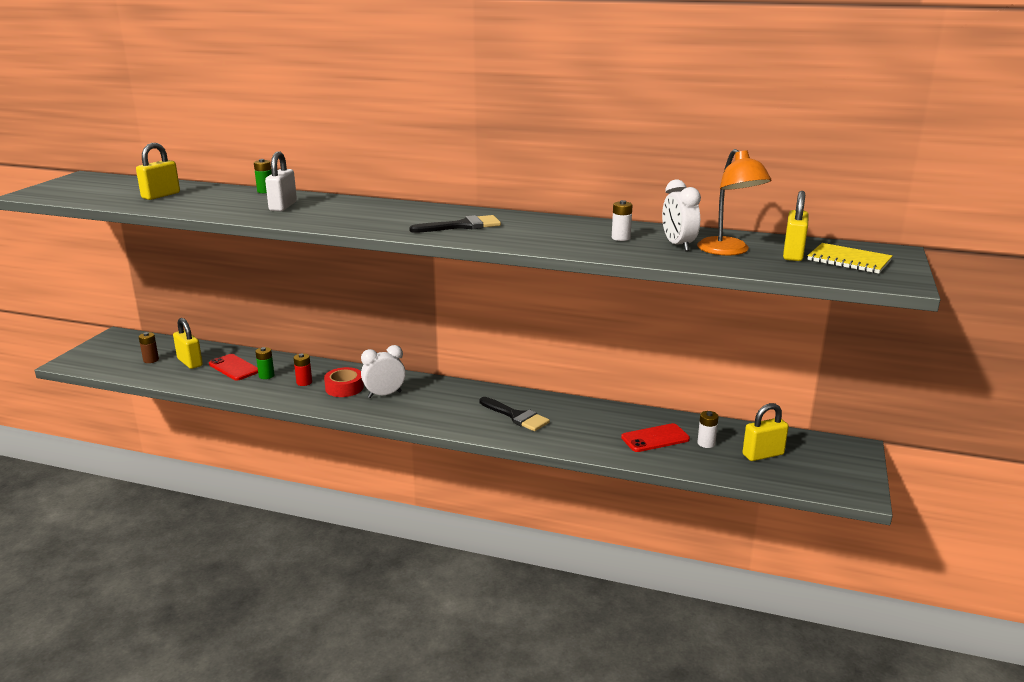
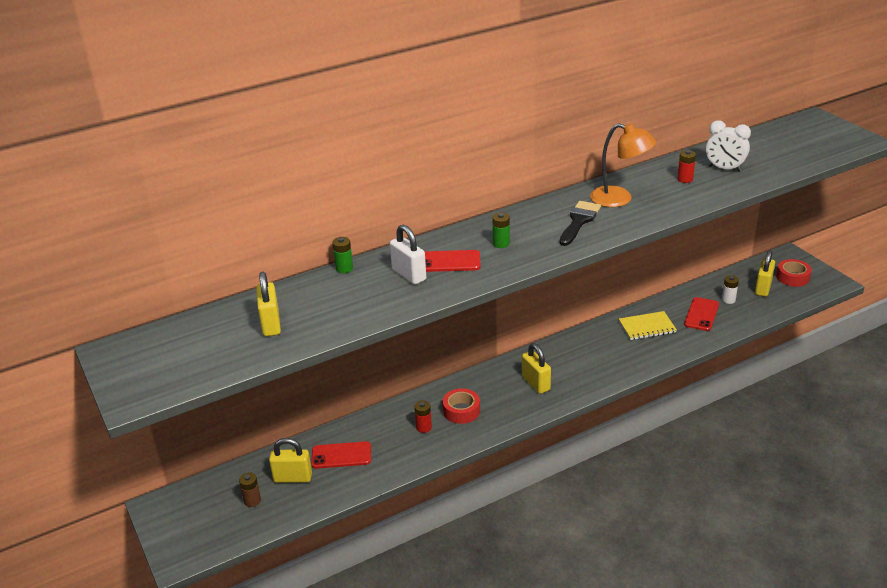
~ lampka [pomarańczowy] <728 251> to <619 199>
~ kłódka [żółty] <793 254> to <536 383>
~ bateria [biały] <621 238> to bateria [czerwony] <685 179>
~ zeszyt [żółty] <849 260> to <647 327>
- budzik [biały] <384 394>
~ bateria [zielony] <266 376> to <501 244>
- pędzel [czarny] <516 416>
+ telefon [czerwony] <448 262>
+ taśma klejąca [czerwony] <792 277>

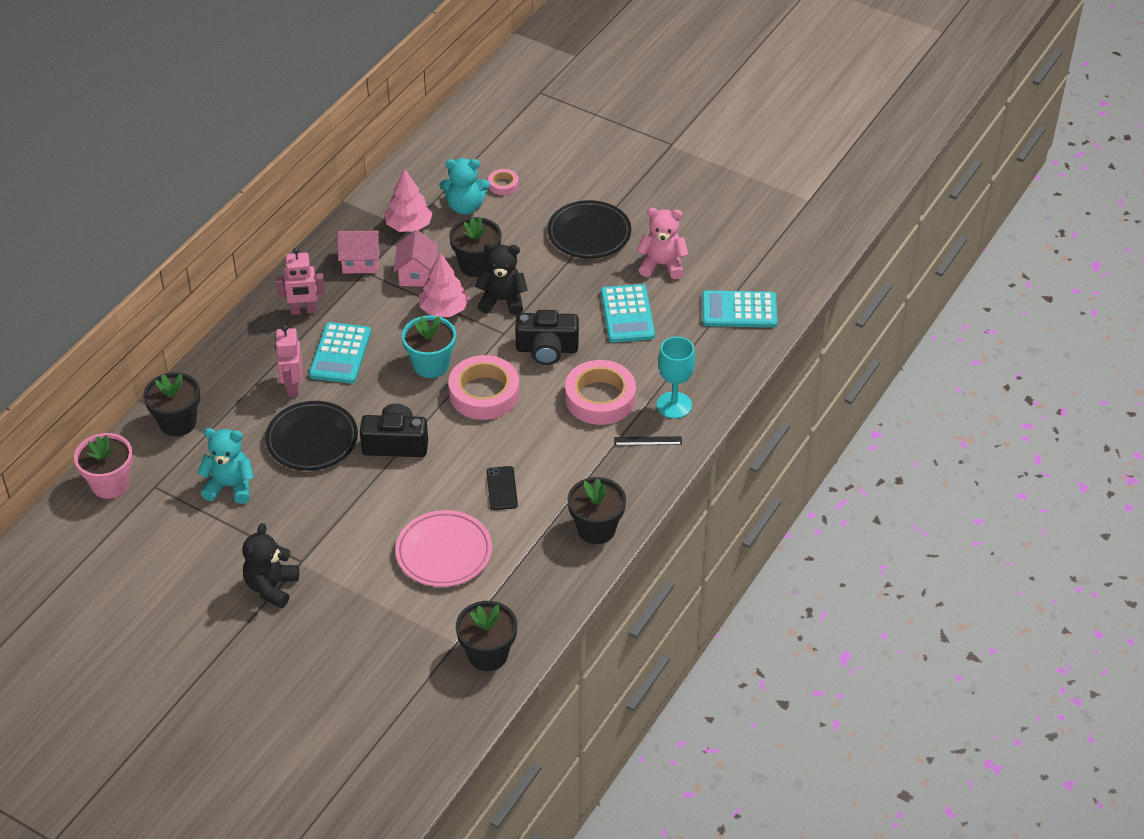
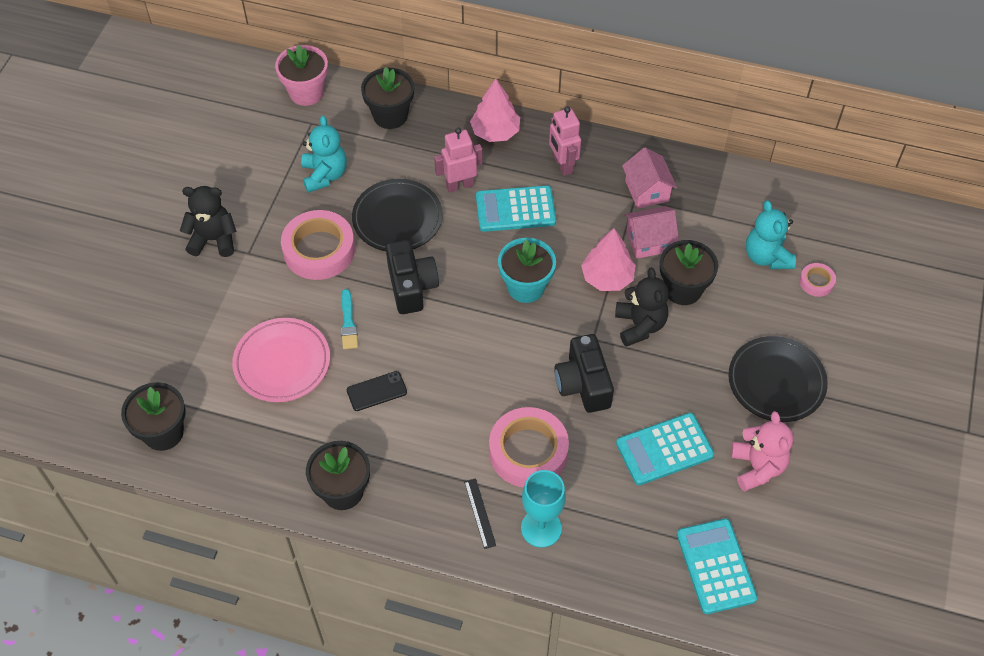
~ drzewko [różowy] <409 225> to <495 132>
~ taśma klejąca [różowy] <484 393> to <319 250>
+ pędzel [turkusowy] <348 323>

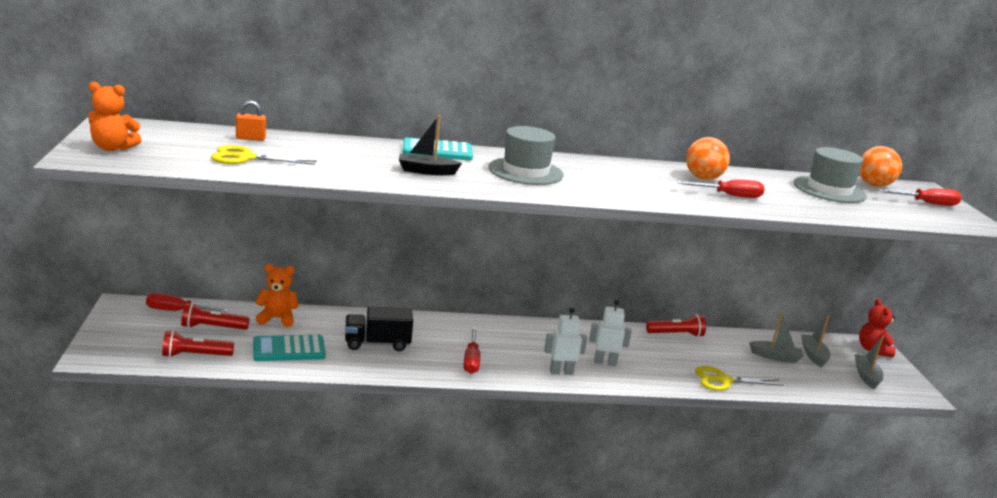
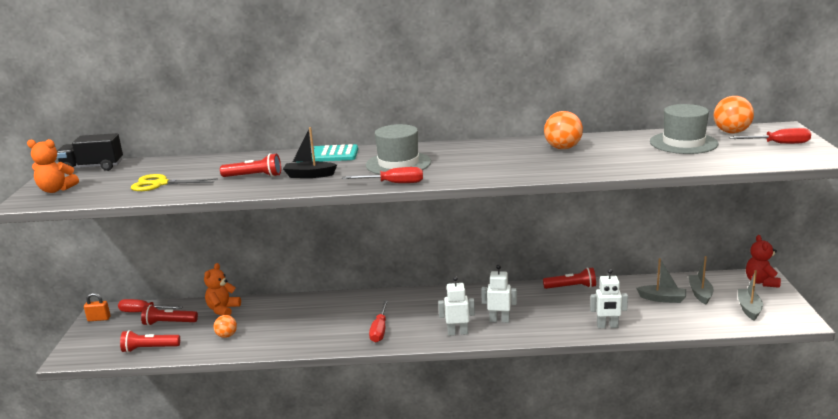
~ kłódka [pomarańczowy] <250 138> to <99 319>
~ śrubokręt [czerwony] <729 196> to <393 183>
~ miś [pomarańczowy] <277 318> = <223 310> 75 degrees counterclockwise
~ ciężarówka [czarny] <377 343> to <93 167>
~ kalkulator [turkusowy] <289 349> to piłka [pomarańczowy] <227 335>
~ nożyczki [żółty] <723 380> to robot [biały] <607 326>
+ latarka [czerwony] <254 176>

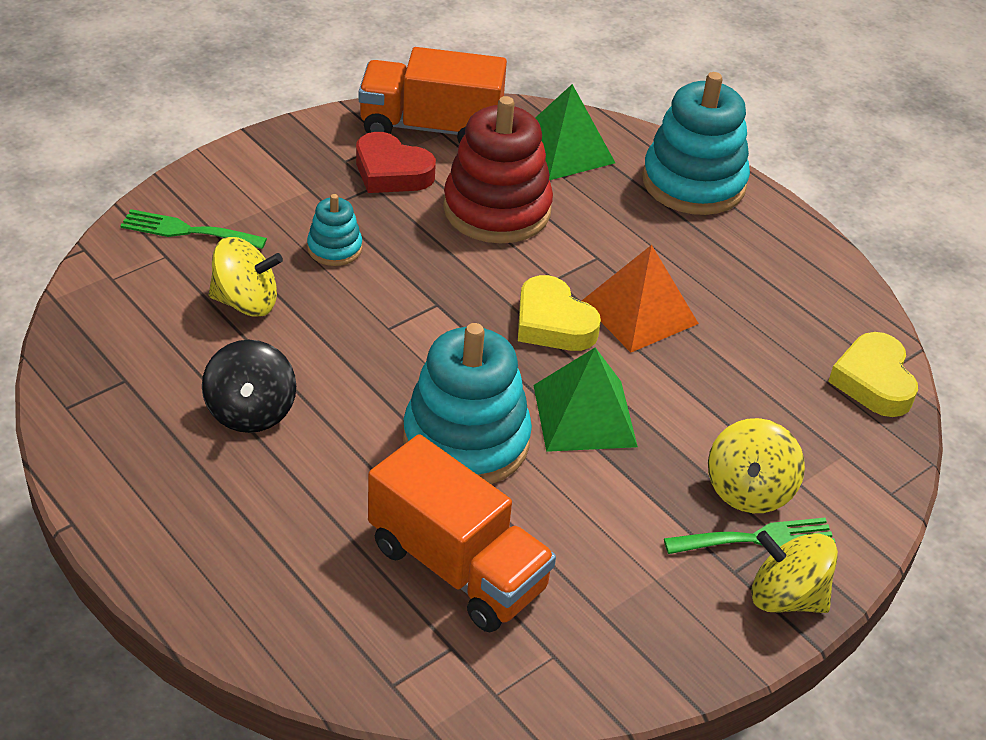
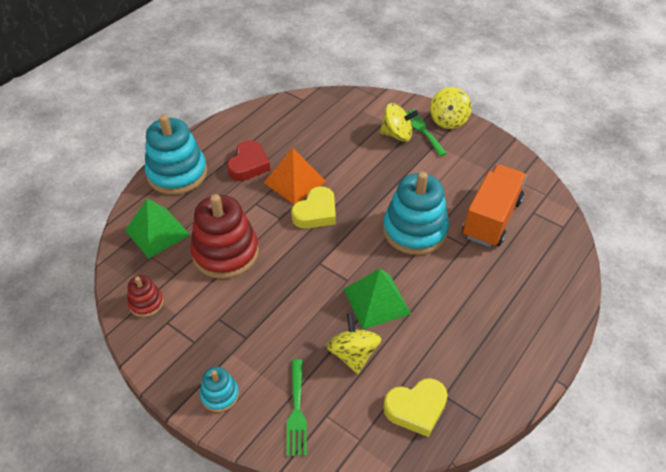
~ ciężarówka [pomarańczowy] <430 128> to zabawka nakładanka [czerwony] <146 303>
~ serce [czerwony] <391 172> to <248 165>
~ zabawka nakładanka [turkusowy] <334 248> to <220 395>
~ serce [żółty] <873 381> to <416 409>
- bączek [czarny] <251 411>
~ piramida [zielony] <584 415> to <376 301>

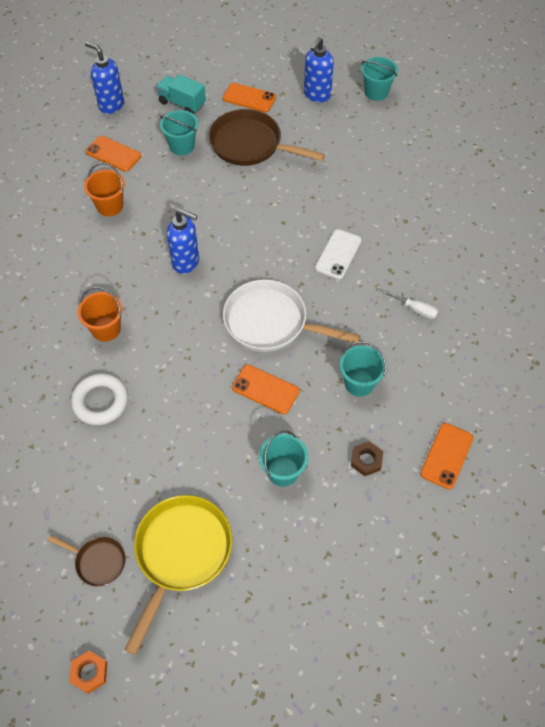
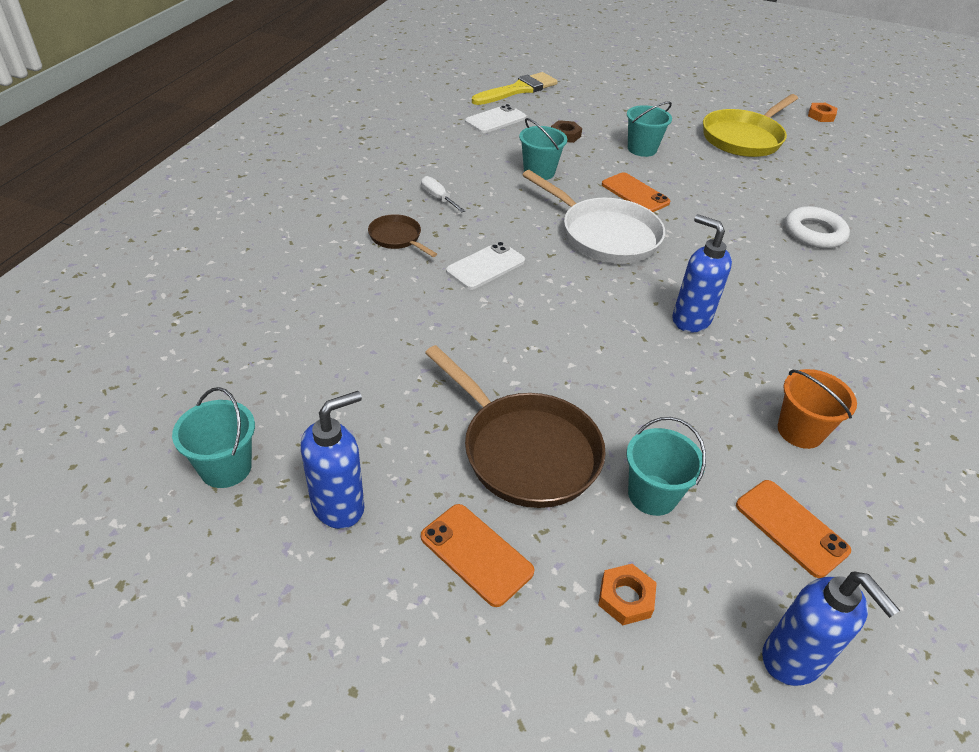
~ ciężarówka [turkusowy] <182 103> to nakrętka [pomarańczowy] <625 598>
- wiadro [pomarańczowy] <106 329>
~ telefon [pomarańczowy] <446 456> to telefon [biały] <495 120>
~ patelnia [brązowy] <98 561> to <397 238>
+ pędzel [żółty] <518 90>

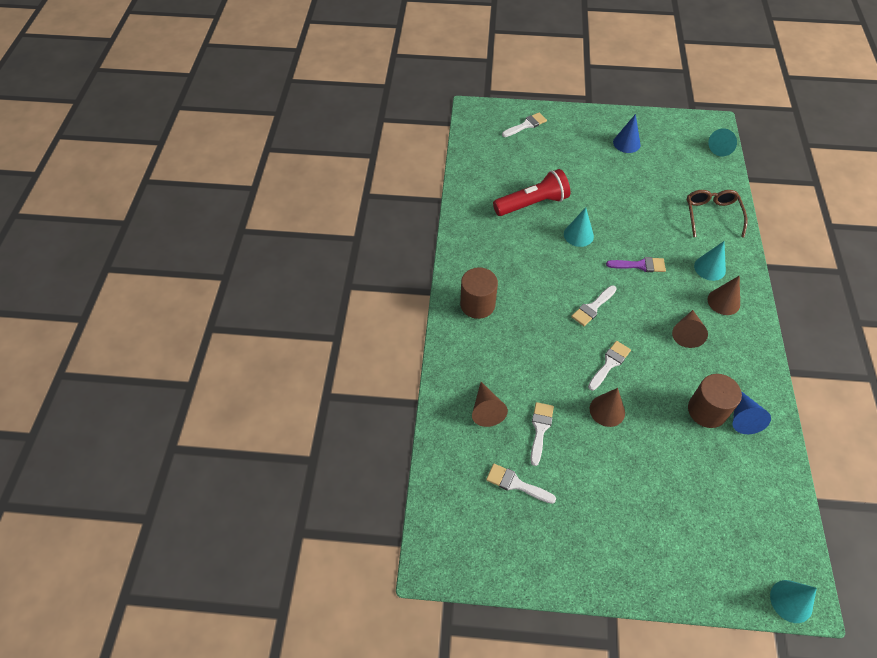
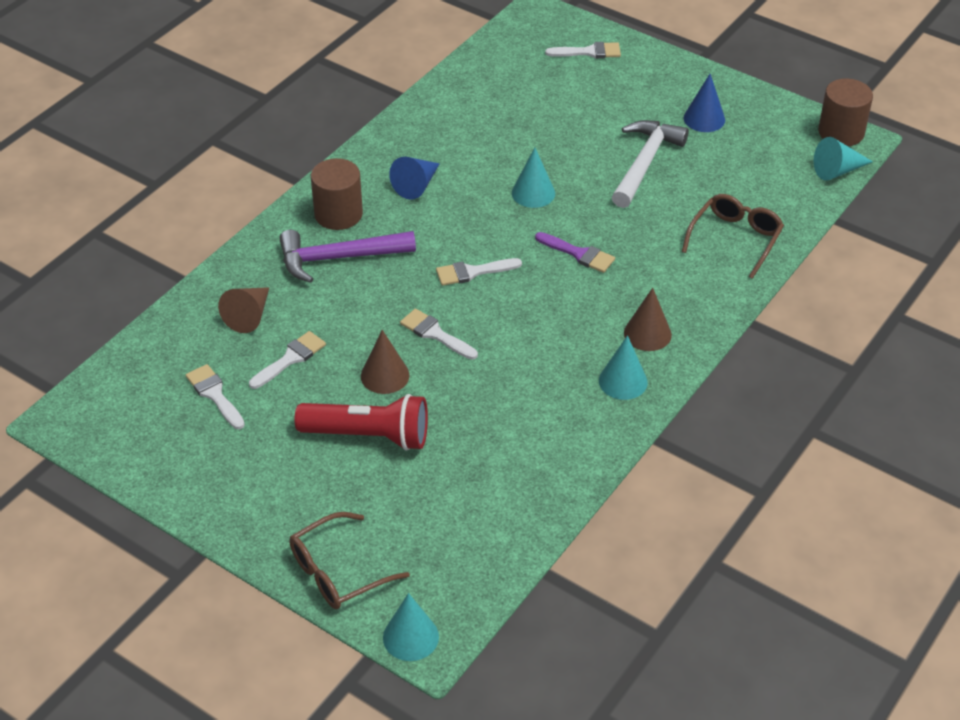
~ latarka [czerwony] <532 204> to <369 436>
~ stożek [turkusowy] <709 268> to <623 381>
- stożek [brązowy] <687 333>
~ pędzel [biały] <609 363> = <435 334> 120 degrees counterclockwise
~ walec [brązowy] <707 410> to <841 132>
~ stożek [niebieski] <743 417> to <416 185>
+ młotek [biały] <644 163>
+ młotek [fioletowy] <338 258>
+ okulary [brązowy] <338 572>

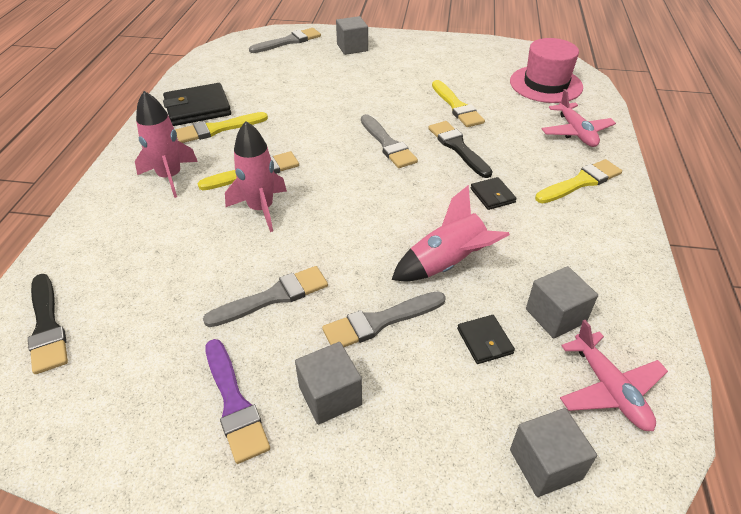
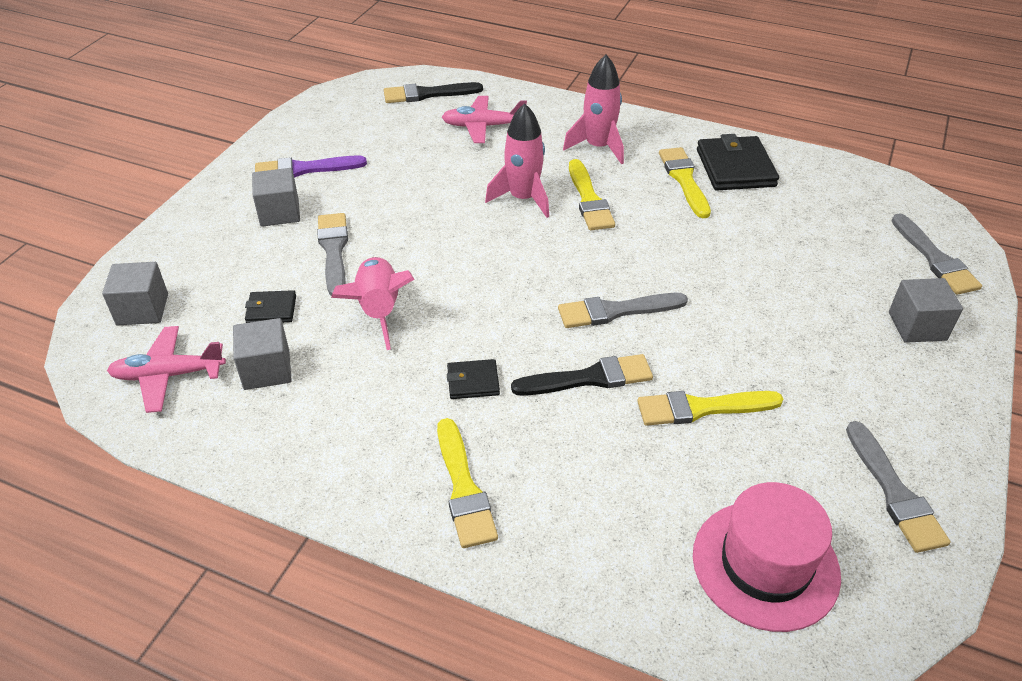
~ samolot [różowy] <576 132> to <483 126>
~ pędzel [szary] <273 297> to <894 492>

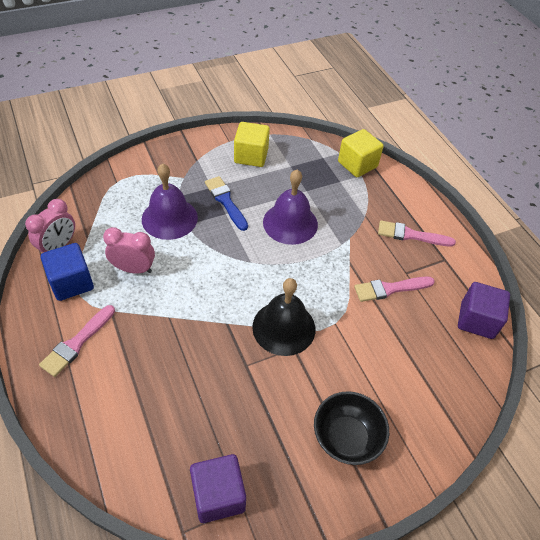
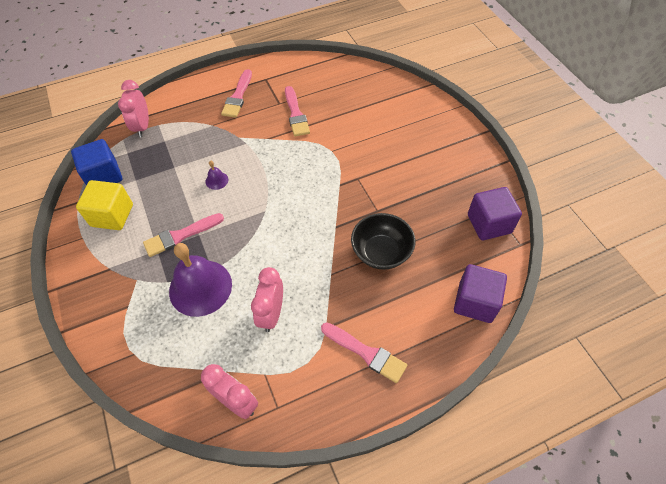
~ sześcian [żółty] <357 164> to budzik [różowy] <142 127>
~ dzwonek [fioletowy] <290 223> = <216 180> x0.42
~ pędzel [niebieski] <225 201> to pędzel [różowy] <180 236>
~ sześcian [niebieski] <71 282> to <104 176>
- dzwonek [czarny] <284 327>
~ sześcian [fioletowy] <477 320> to <475 302>
~ miska [czarny] <346 437> to <381 252>

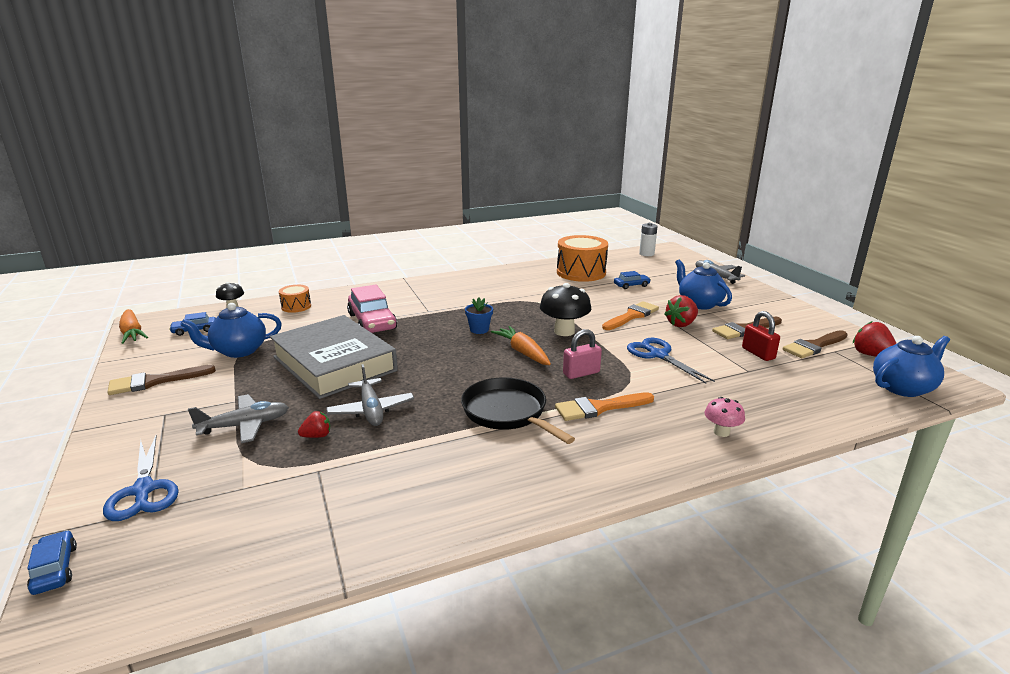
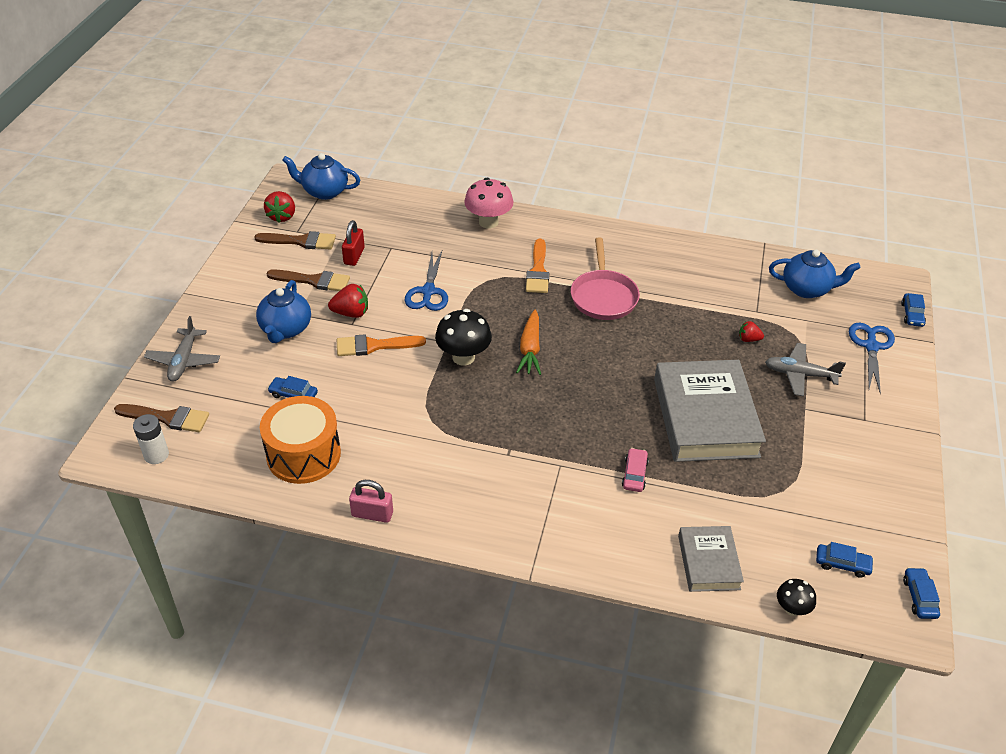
~ bęben [pomarańczowy] <296 306> to książka [szary] <708 562>
~ samochód [różowy] <372 322> = <634 474> x0.51
- doniczka [niebieski] <479 330>
~ imbryk [niebieski] <238 351> to <807 289>
~ marchewka [pomarańczowy] <132 333> to samochód [niebieski] <919 597>
~ kłódka [różowy] <581 373> to <372 514>
- samolot [szary] <371 410>
~ pędzel [brązowy] <155 381> to <167 418>
~ patelnia [czarny] <507 413> to patelnia [różowy] <603 296>
~ pędzel [pomarańczowy] <599 408> = <538 271> 75 degrees clockwise
~ grzyb [różowy] <721 432> = <488 222> x1.77

